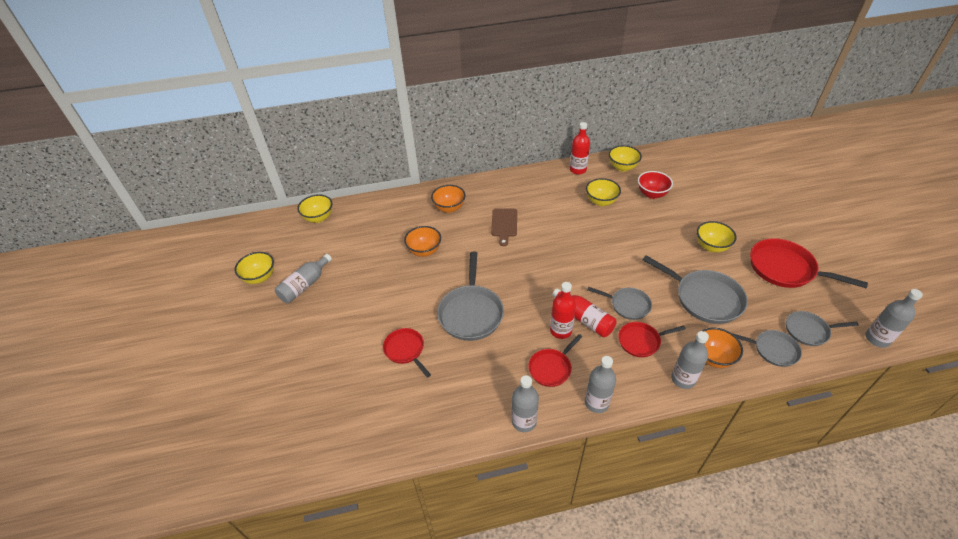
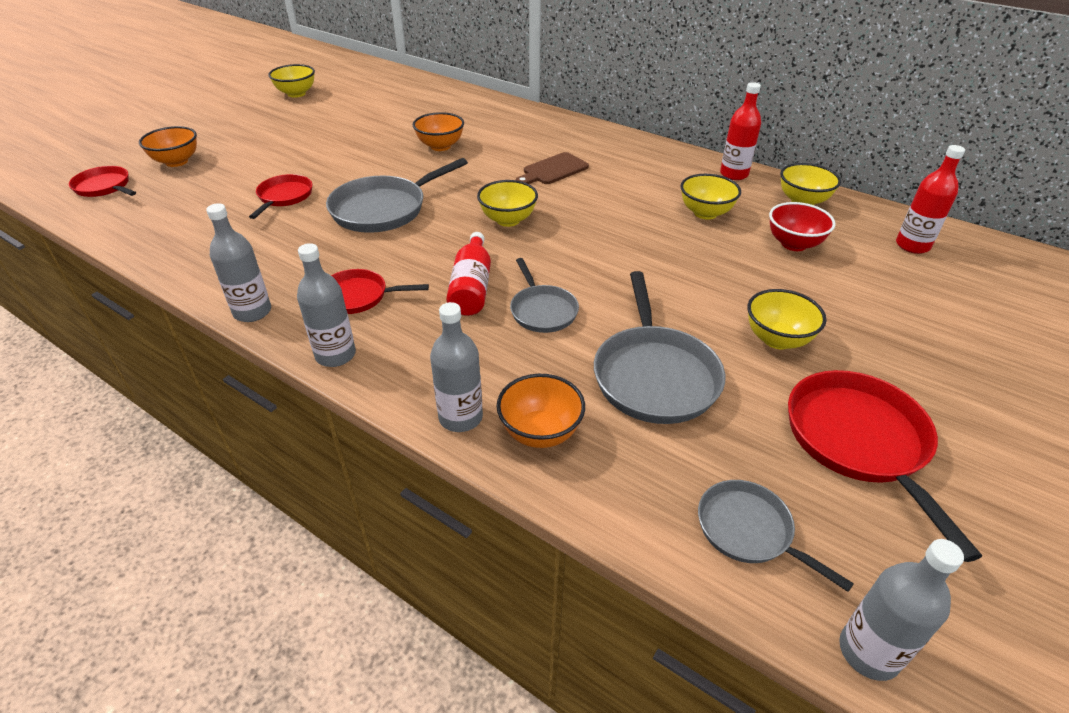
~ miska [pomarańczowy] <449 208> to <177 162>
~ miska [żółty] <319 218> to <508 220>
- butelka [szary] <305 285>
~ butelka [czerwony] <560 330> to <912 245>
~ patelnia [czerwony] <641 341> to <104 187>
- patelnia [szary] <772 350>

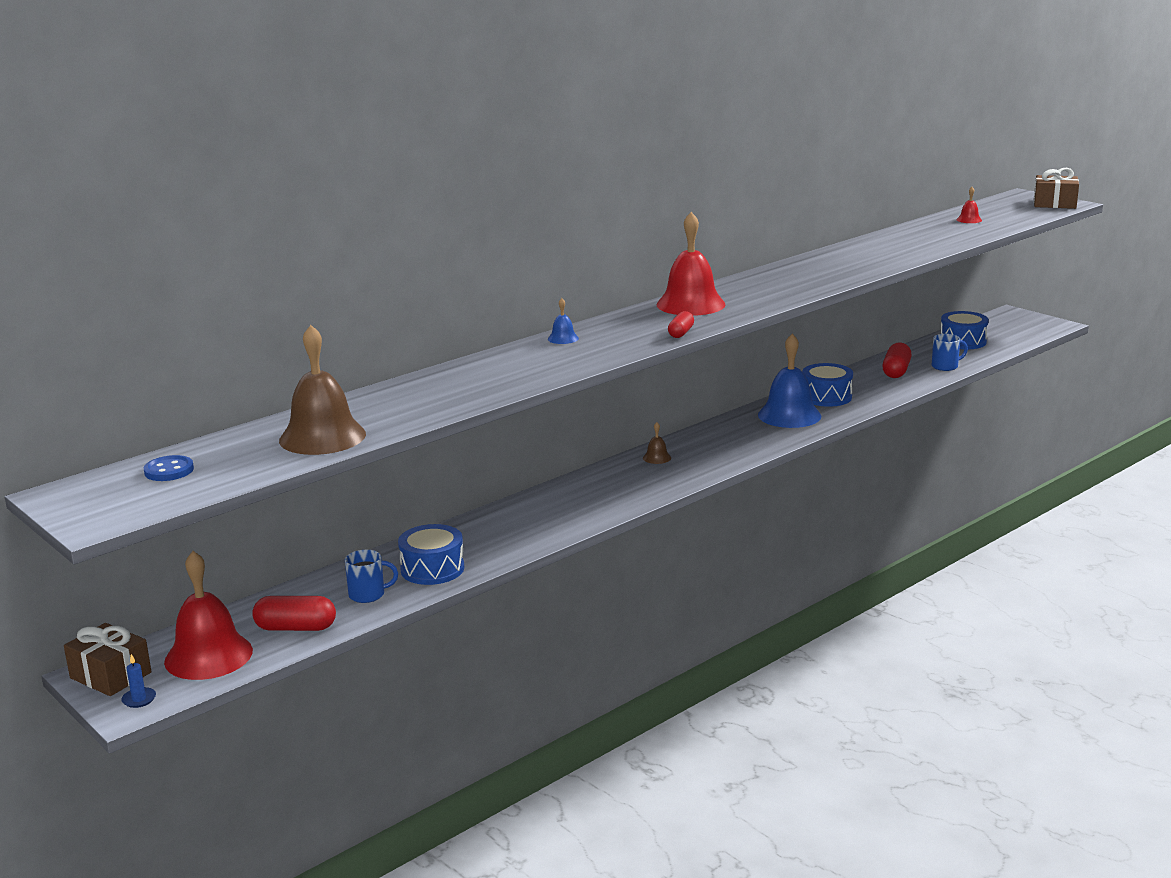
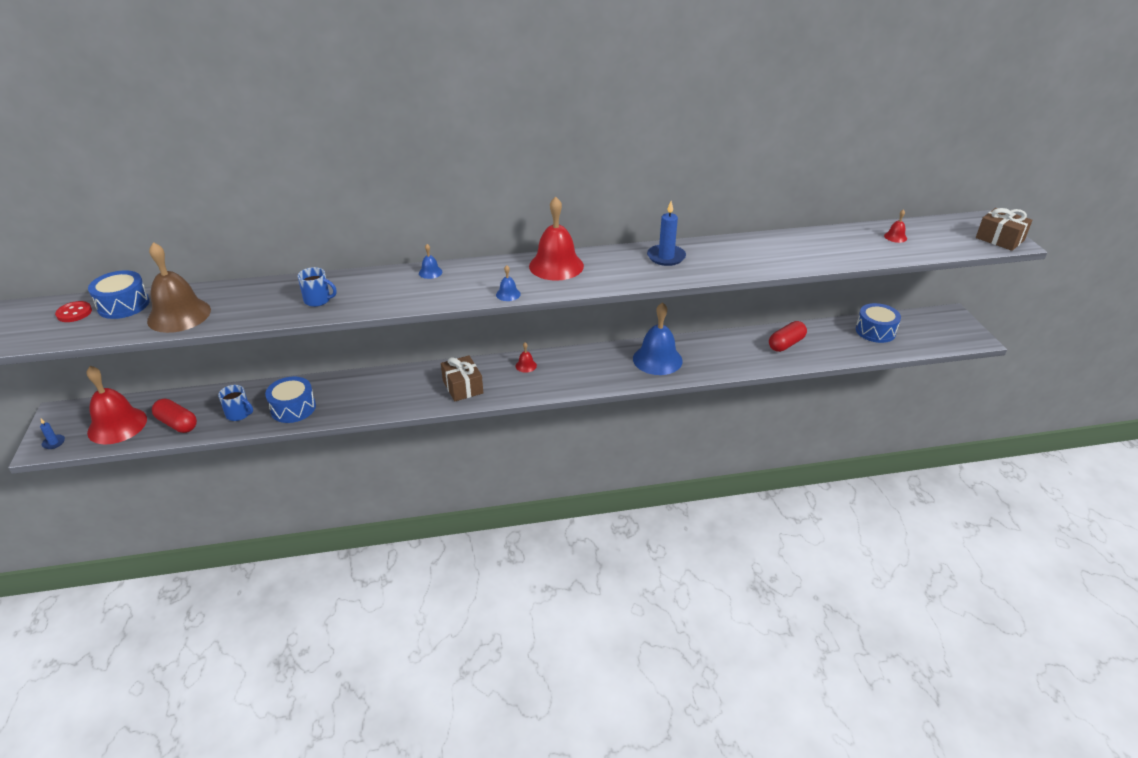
~ kapsułka [czerwony] <681 333> to dzwonek [niebieski] <508 294>
~ kubek [niebieski] <945 366> to <318 300>
~ bęben [niebieski] <826 397> to <123 305>
~ dzwonek [brązowy] <657 458> to dzwonek [czerwony] <526 366>
~ guzik [niebieski] <169 471> to guzik [czerwony] <74 313>
~ prezent [brązowy] <110 675> to <462 387>
+ świeca [niebieski] <666 257>

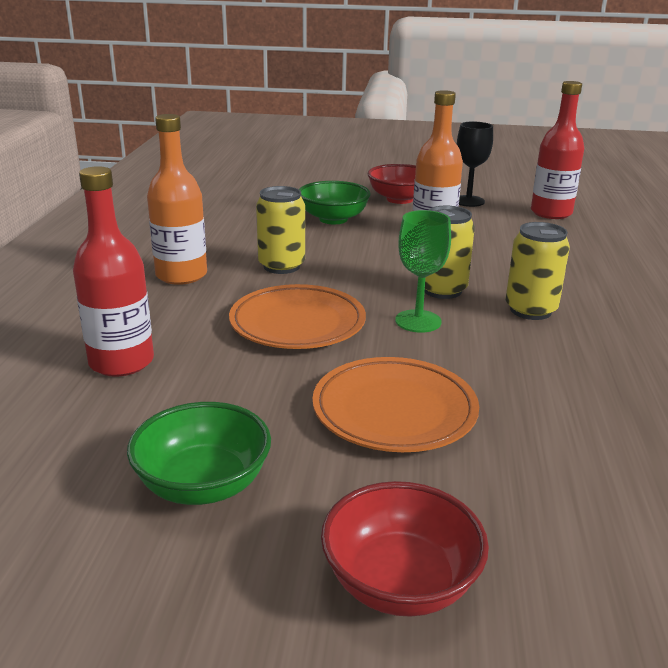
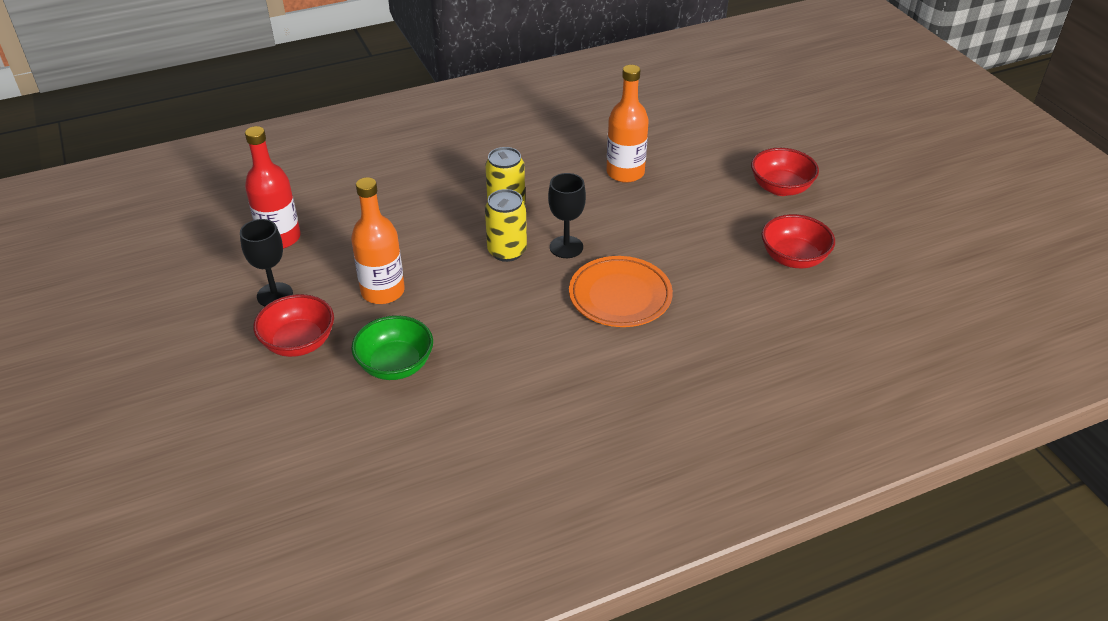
~ butelka [pomarańczowy] <181 275> to <625 173>
- butelka [czerwony] <121 362>
- puszka [żółty] <281 266>
~ kielich [zielony] <418 321> to kielich [czarny] <566 247>
- talerz [pomarańczowy] <394 411>
~ miska [zielony] <203 485> to miska [czerwony] <793 258>

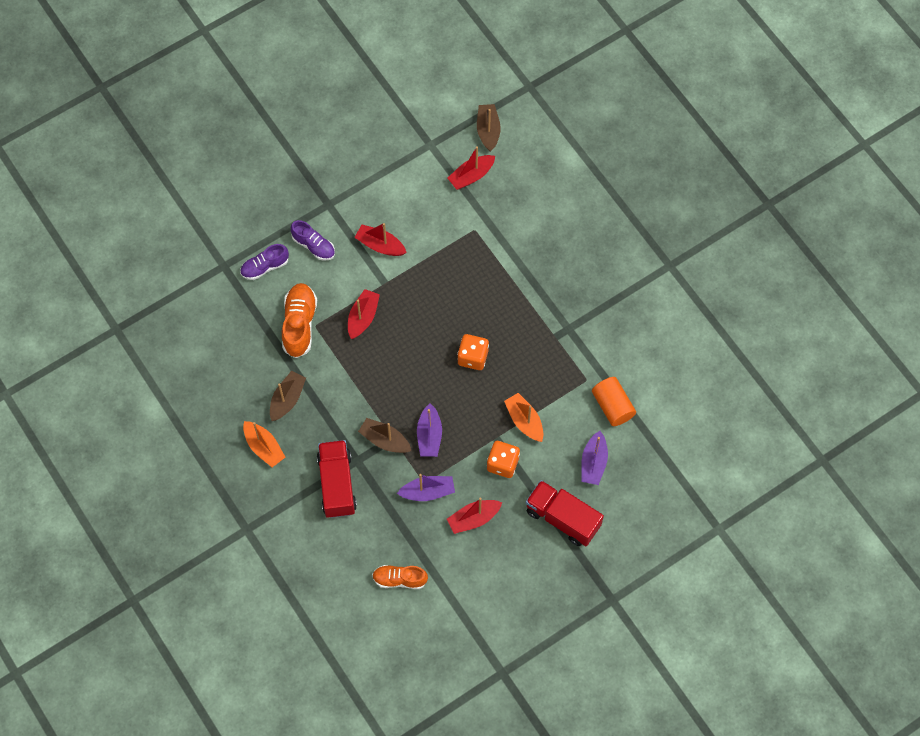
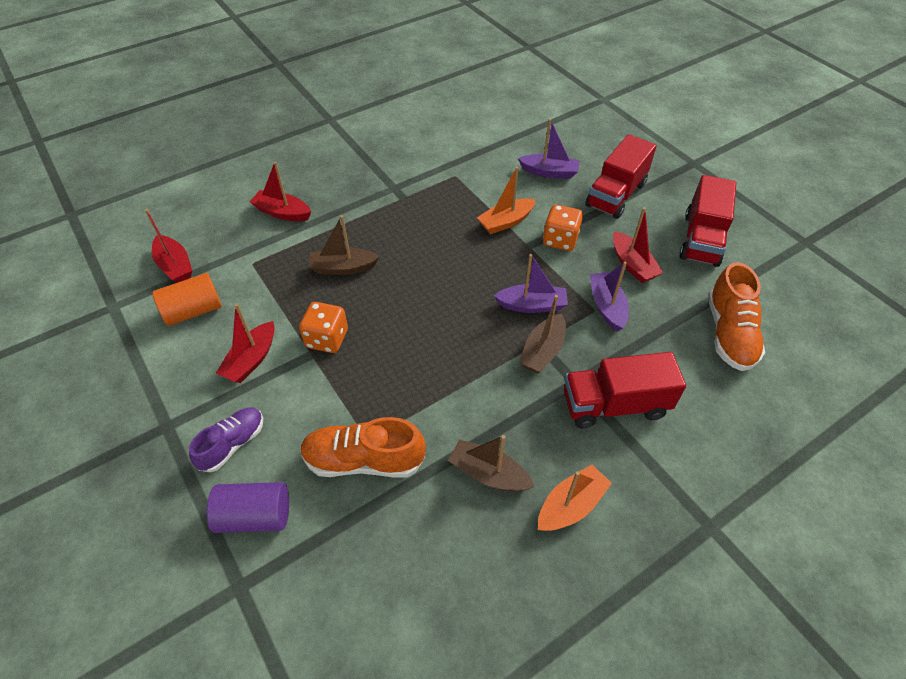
~ łódka [brązowy] <488 131> to <343 268>
~ but [fioletowy] <265 267> to walec [fioletowy] <255 516>
~ łódka [czerwony] <363 317> to <282 213>
~ kostka do gry [pomarańczowy] <473 357> to <327 339>
~ walec [pomarańczowy] <612 406> to <193 311>
~ but [pomarańczowy] <400 579> = <729 333> x1.51
+ ciężarówka [czerwony] <701 239>

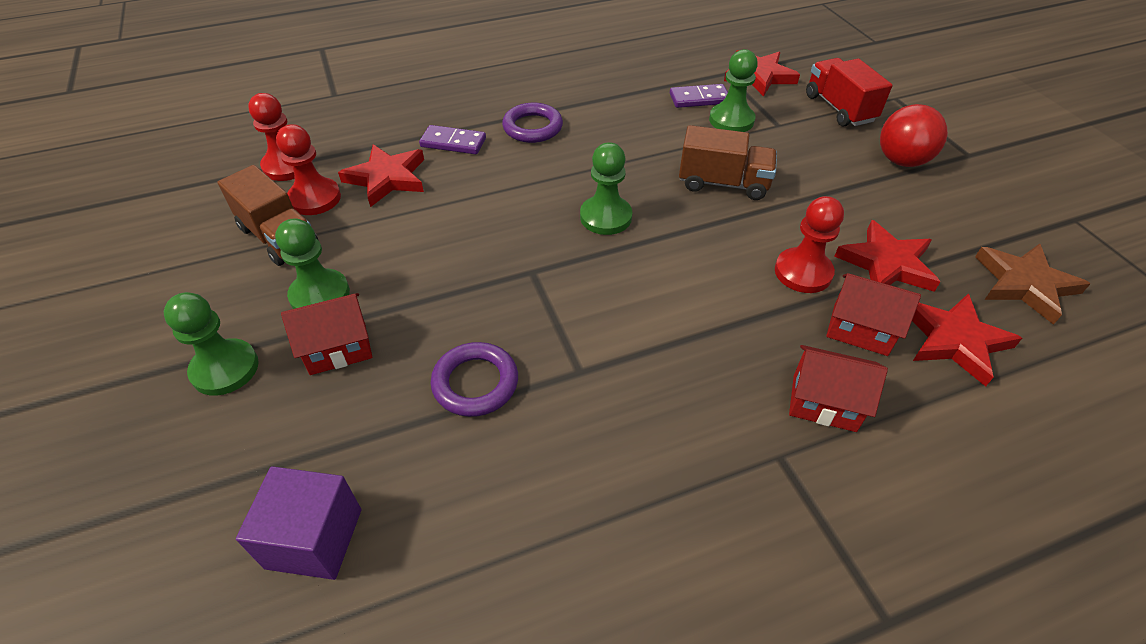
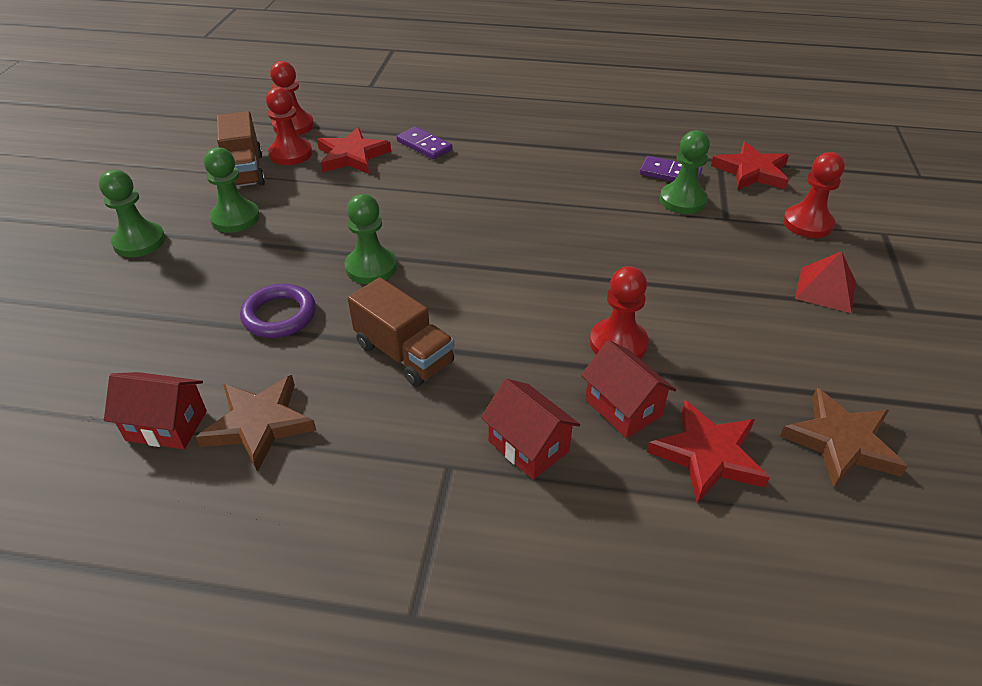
~ ciężarówka [czerwony] <839 108> to pionek [czerwony] <807 223>
- pierścień [fioletowy] <532 127>
~ piłka [czerwony] <901 161> to piramida [czerwony] <825 289>
~ ciężarówka [brązowy] <723 183> to <404 354>
~ pionek [zielony] <605 217> to <371 267>
- gwiazda [czerwony] <886 263>
~ domek [czerwony] <338 348> to <167 426>
- sześcian [fioletowy] <314 538>
+ gwiazda [brązowy] <259 424>

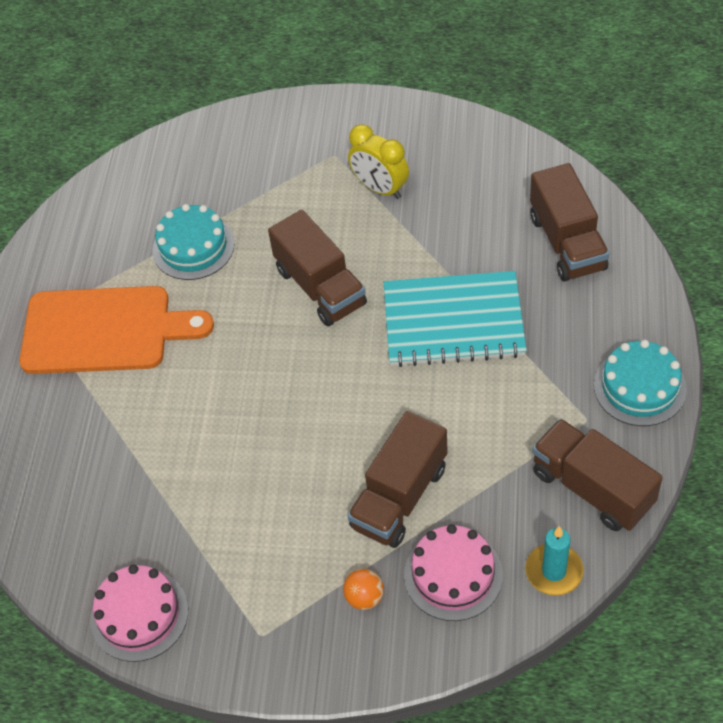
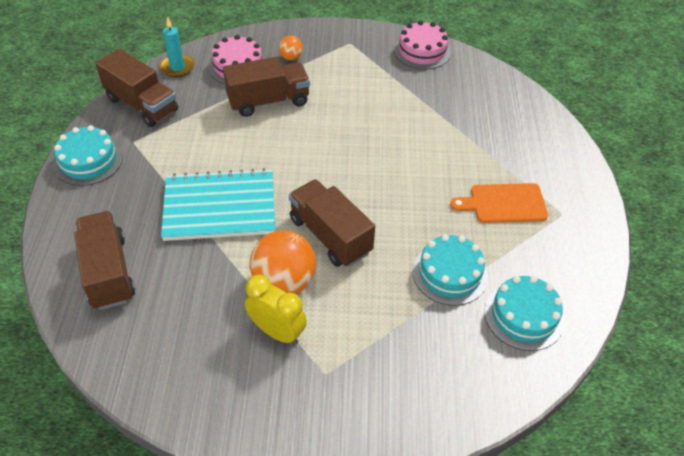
~ deska do krojenia [pomarańczowy] <104 331> = <504 203> x0.61
~ ciężarówka [brązowy] <399 497> = <268 101> 45 degrees clockwise
+ piłka [pomarańczowy] <284 282>
+ tort [turkusowy] <523 316>

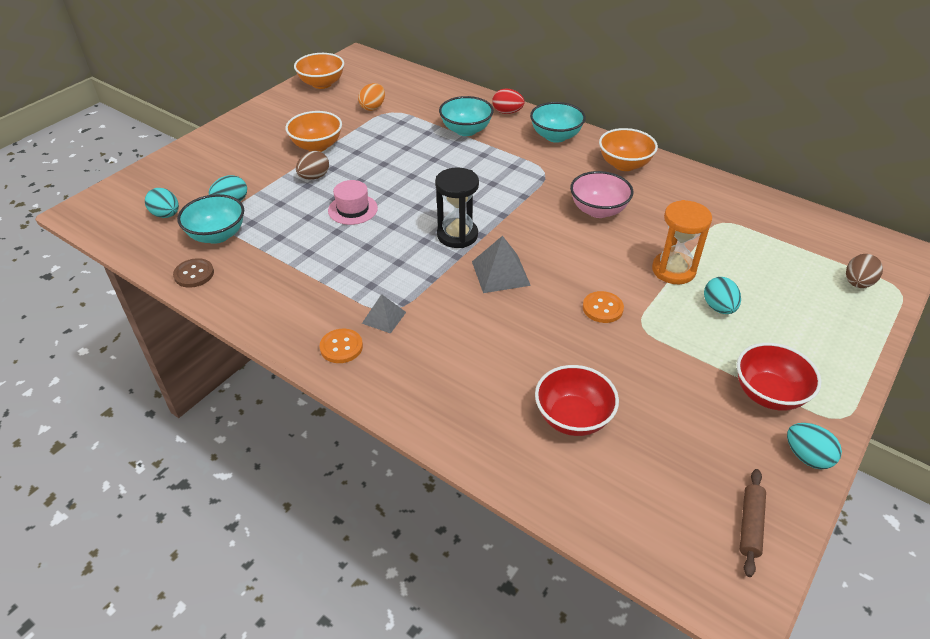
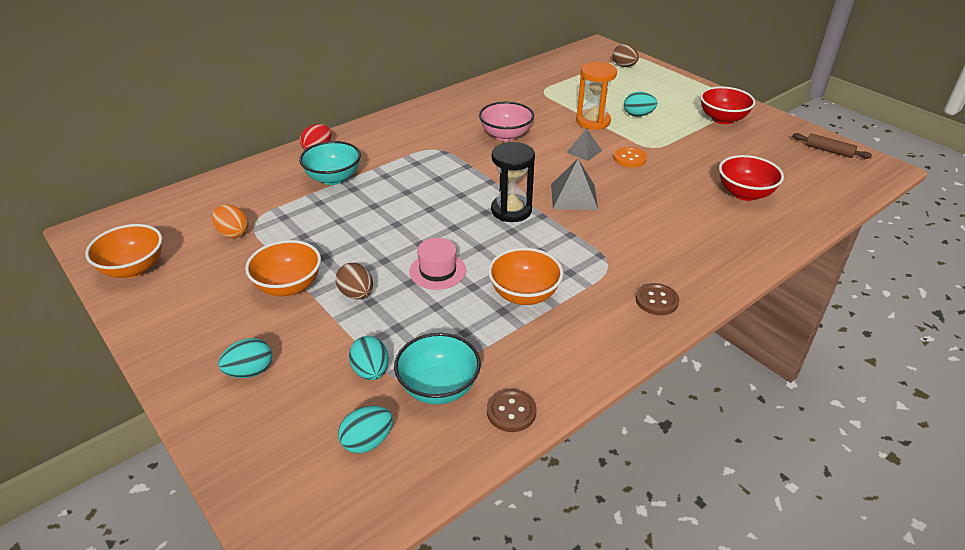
- miska [turkusowy] <555 136>
~ miska [pomarańczowy] <624 164> to <524 294>
~ piramida [szary] <384 317> to <584 151>
~ guzik [pomarańczowy] <341 347> to guzik [brązowy] <656 300>
~ jajko [turkusowy] <807 457> to <250 371>

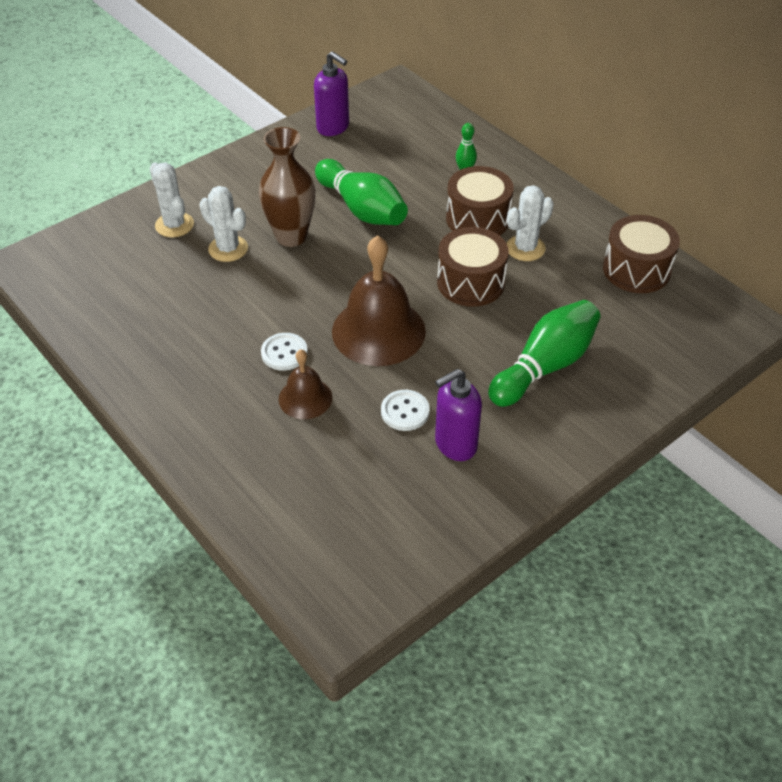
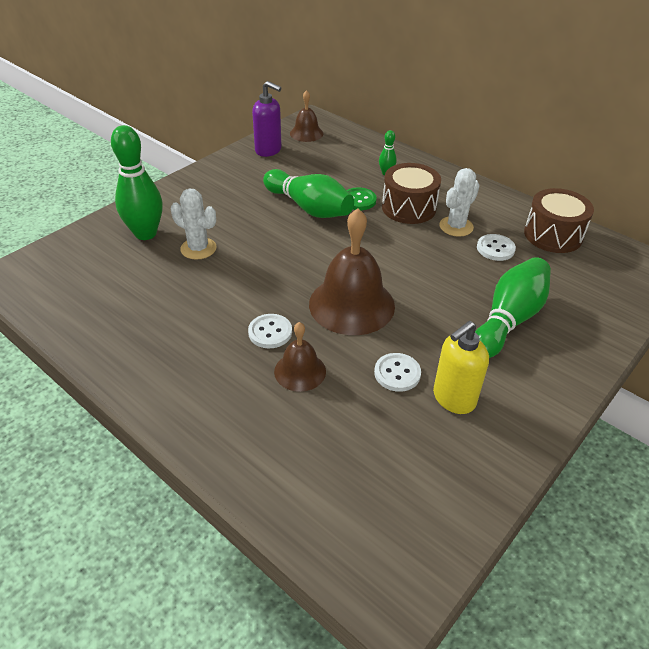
- wazon [brązowy] <291 236>
~ kaktus [biały] <174 225> to kręgiel [zielony] <145 233>
- bęben [brązowy] <471 282>
~ dozownik mydła [fioletowy] <455 444> to dozownik mydła [żółty] <453 399>
+ dzwonek [brązowy] <306 133>
+ guzik [zielony] <359 200>
+ guzik [biały] <495 249>

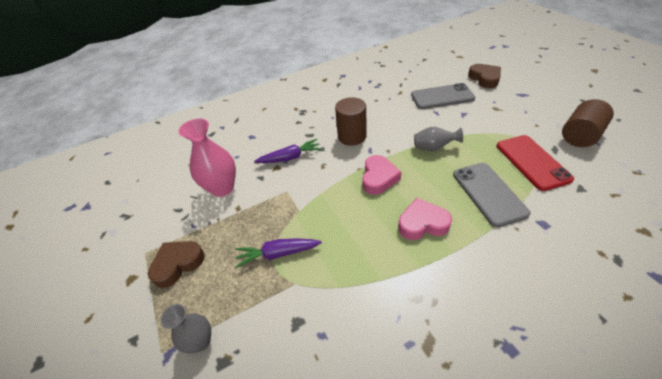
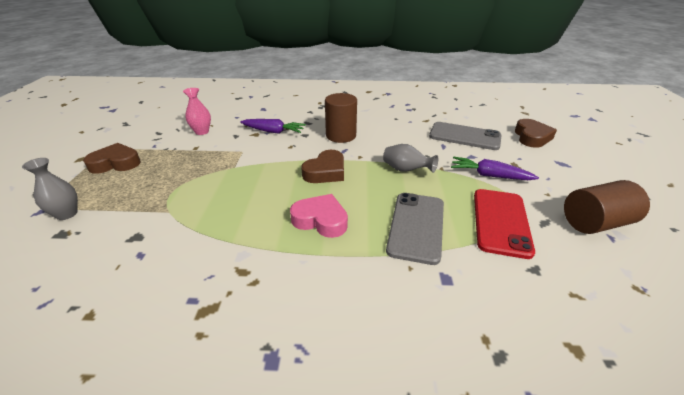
~ wazon [różowy] <222 188> = <202 132> x0.60
~ serce [różowy] <378 178> to serce [brązowy] <325 172>
~ marchewka [fioletowy] <278 254> to <489 175>

